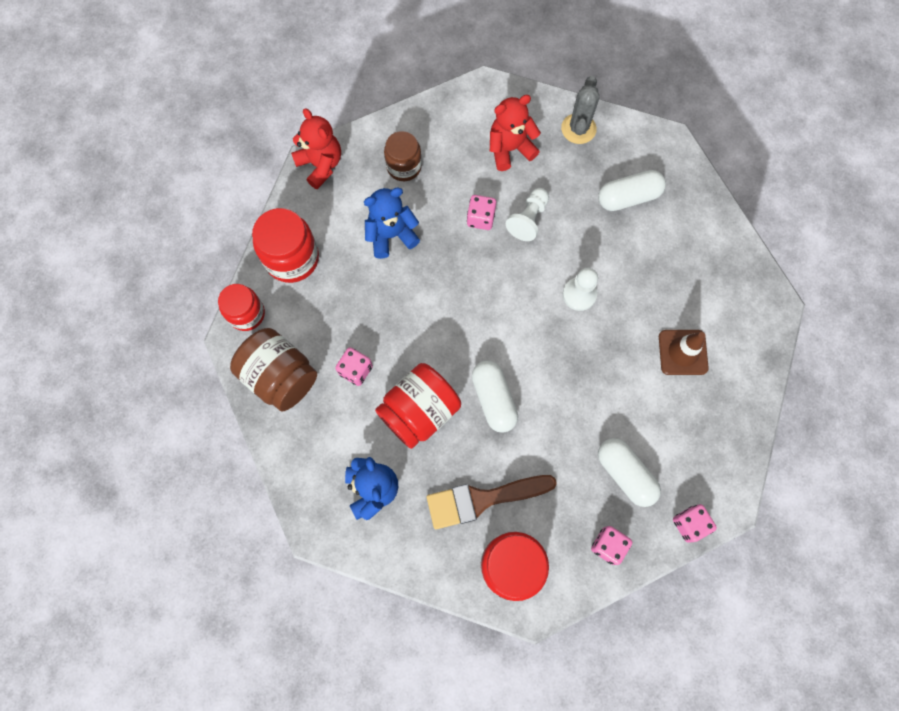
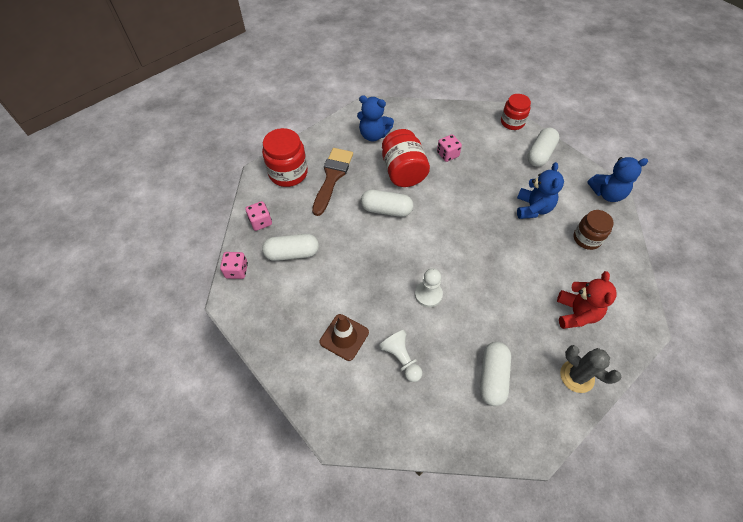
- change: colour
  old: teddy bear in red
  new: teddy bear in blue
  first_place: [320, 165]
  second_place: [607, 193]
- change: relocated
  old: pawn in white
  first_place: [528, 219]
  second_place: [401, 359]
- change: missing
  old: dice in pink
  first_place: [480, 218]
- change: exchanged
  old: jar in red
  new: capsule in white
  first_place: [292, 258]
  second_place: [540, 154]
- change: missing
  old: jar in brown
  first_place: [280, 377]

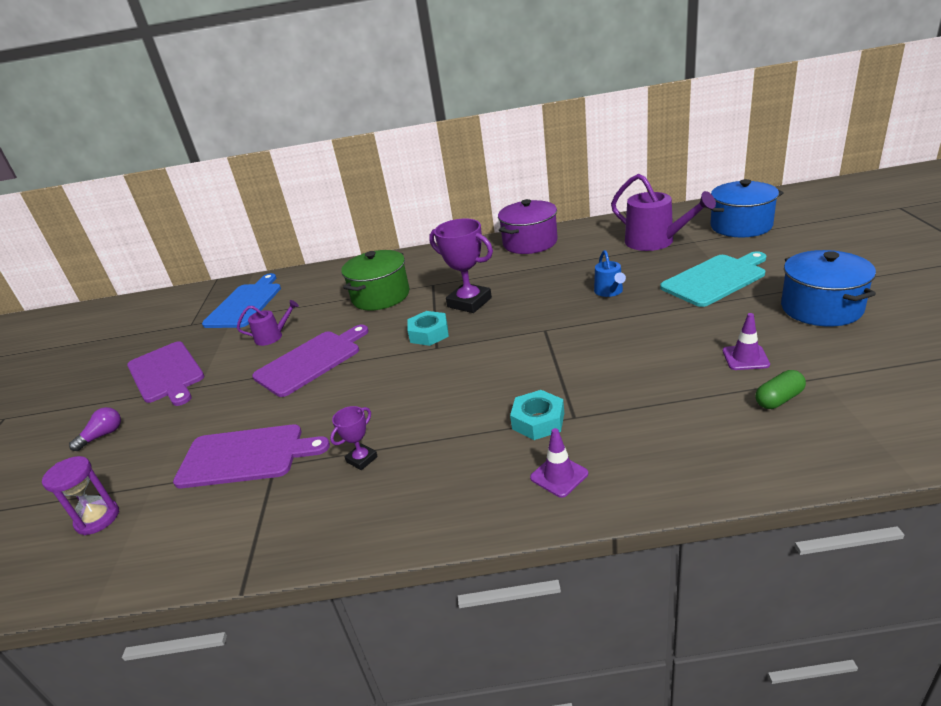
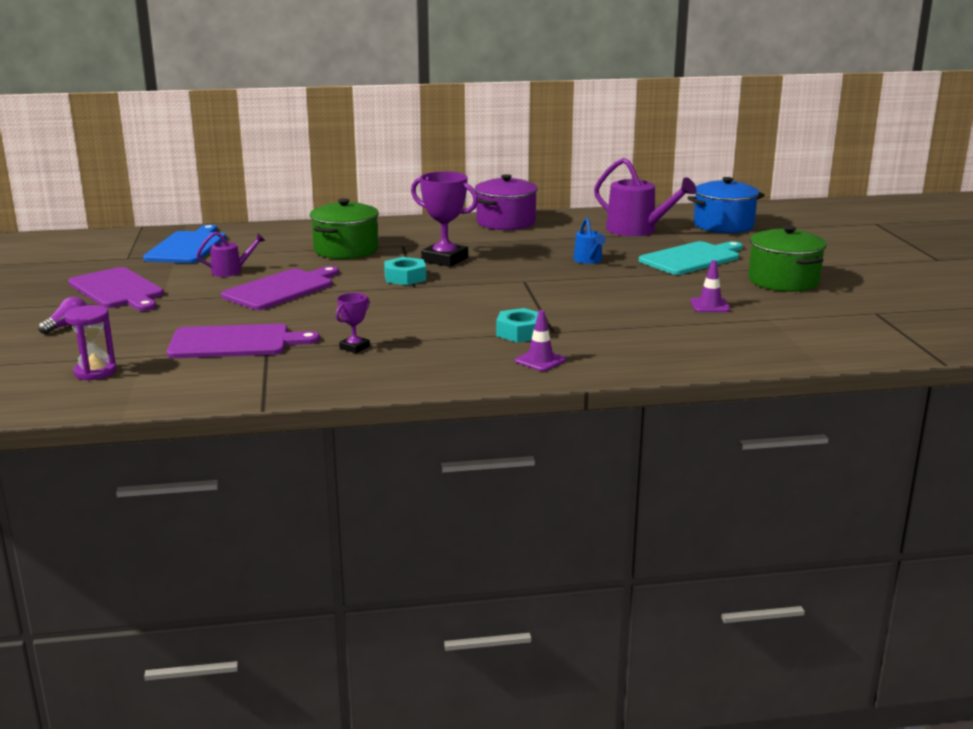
- change: colour
  old: pot in blue
  new: pot in green
  first_place: [821, 308]
  second_place: [783, 281]
- change: missing
  old: capsule in green
  first_place: [778, 399]

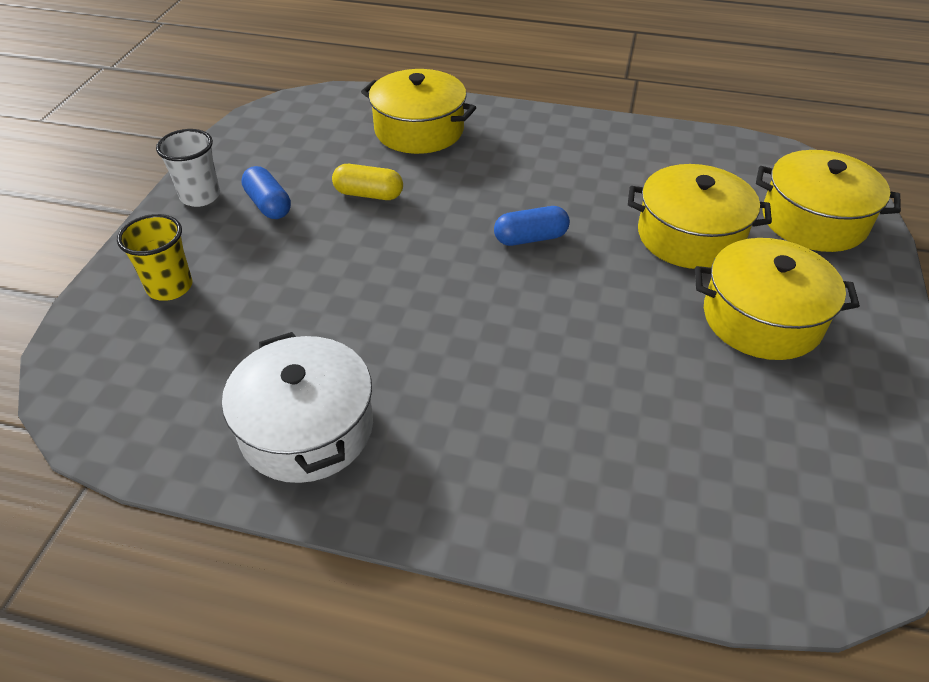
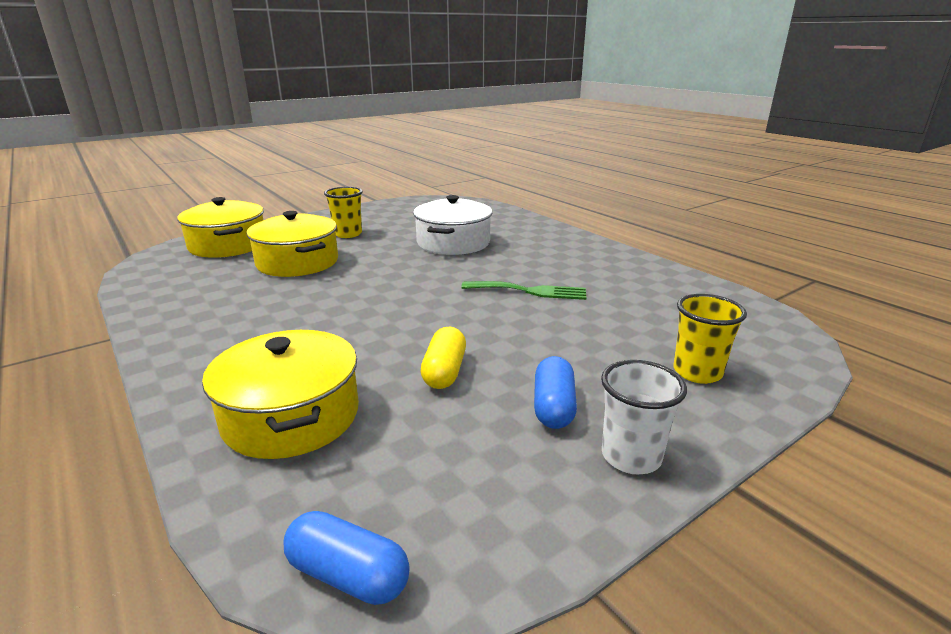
- change: spun
  old: capsule in yellow
  first_place: [368, 194]
  second_place: [444, 371]
  degrees: 45
- change: relocated
  old: capsule in blue
  first_place: [530, 238]
  second_place: [348, 575]
- change: exchanged
  old: pot in yellow
  new: cup in yellow
  first_place: [761, 318]
  second_place: [348, 234]
- change: relocated
  old: pot in white
  first_place: [307, 428]
  second_place: [453, 243]
- change: appeared
  new: fork in green
  second_place: [530, 291]

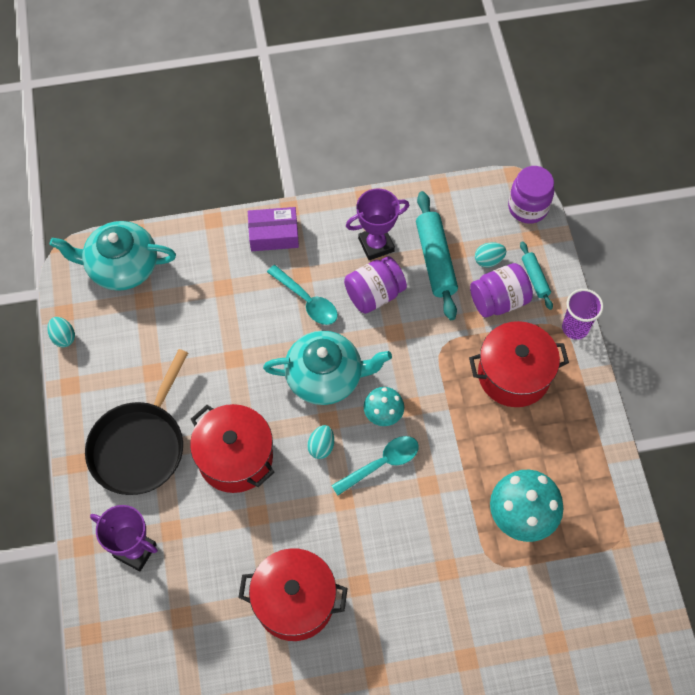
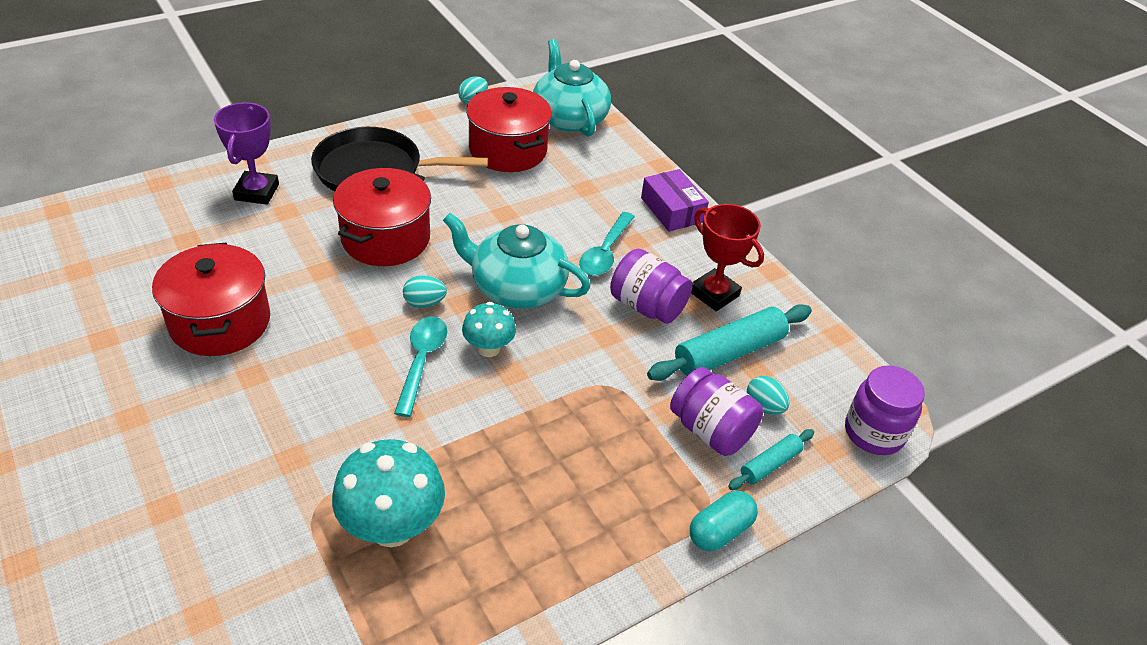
- change: colour
  old: trophy in purple
  new: trophy in red
  first_place: [376, 245]
  second_place: [714, 294]
- change: exchanged
  old: cup in purple
  new: capsule in turquoise
  first_place: [575, 328]
  second_place: [720, 531]
- change: relocated
  old: pot in red
  first_place: [514, 374]
  second_place: [508, 150]
- change: spun
  old: teapot in turquoise
  first_place: [326, 377]
  second_place: [516, 288]
  degrees: 135
- change: spun
  old: spoon in turquoise
  first_place: [381, 463]
  second_place: [421, 361]
  degrees: -120

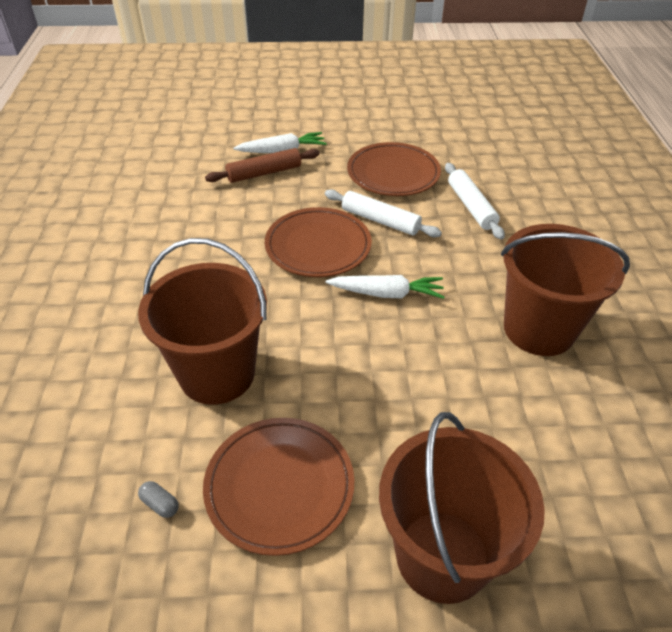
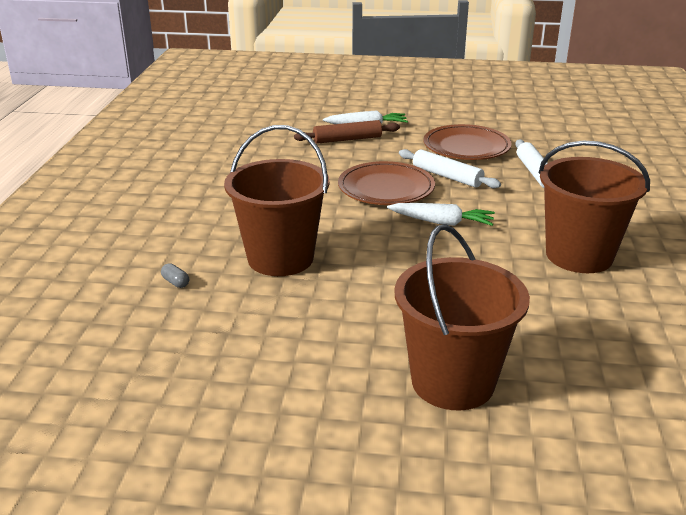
- change: missing
  old: plate in brown
  first_place: [279, 486]
- change: relocated
  old: capsule in grey
  first_place: [160, 504]
  second_place: [176, 282]

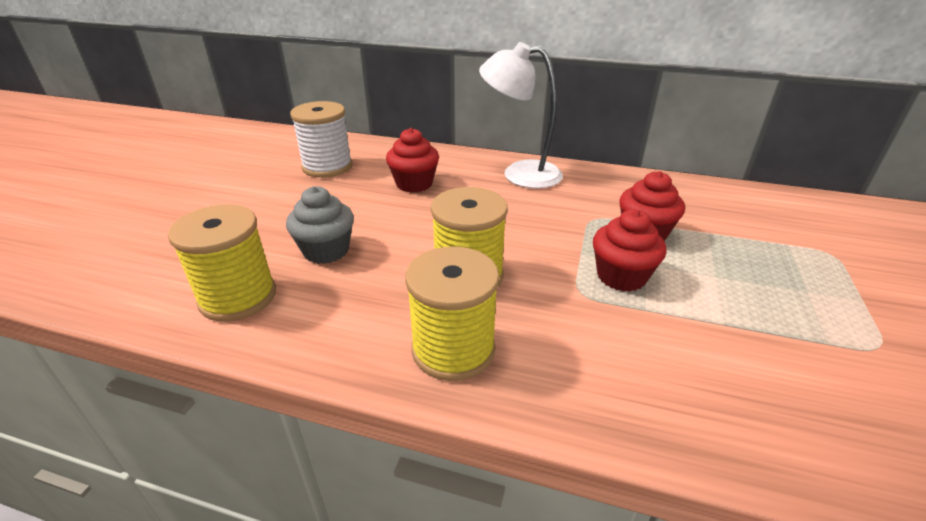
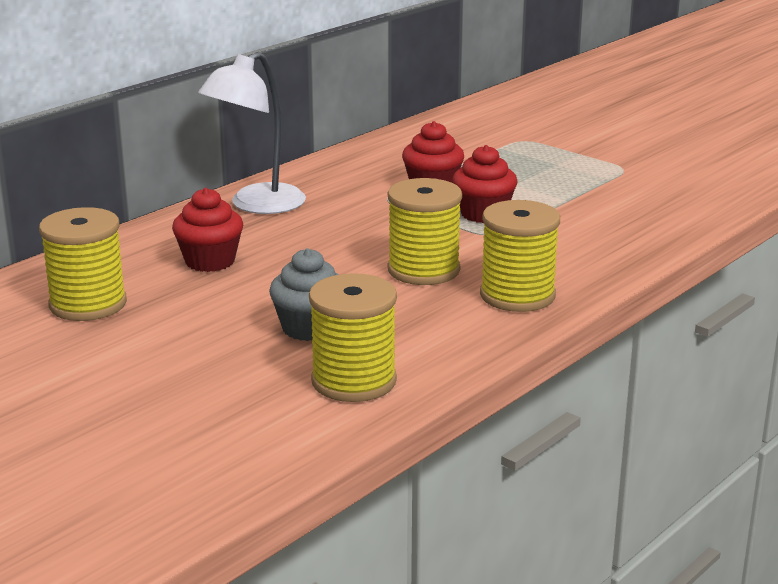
- change: colour
  old: spool in white
  new: spool in yellow
  first_place: [327, 167]
  second_place: [88, 304]

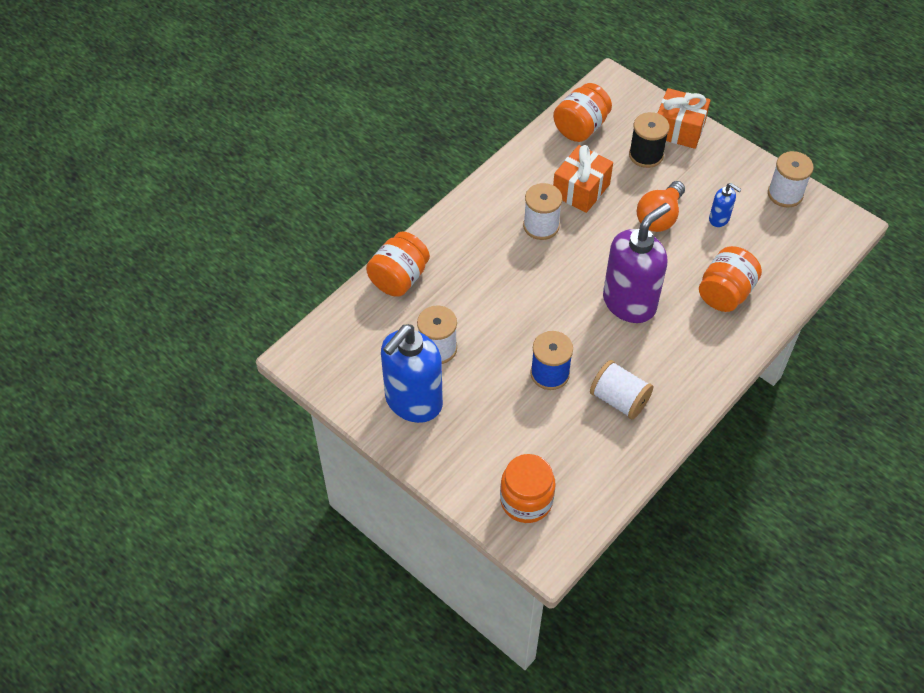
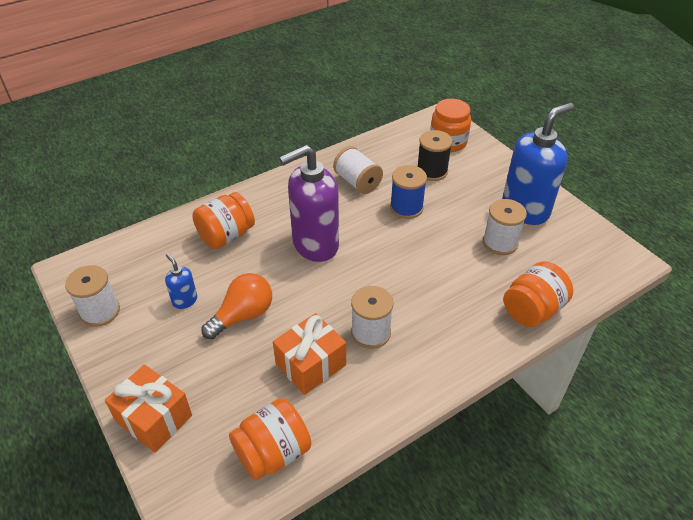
- change: relocated
  old: spool in black
  first_place: [646, 155]
  second_place: [432, 171]

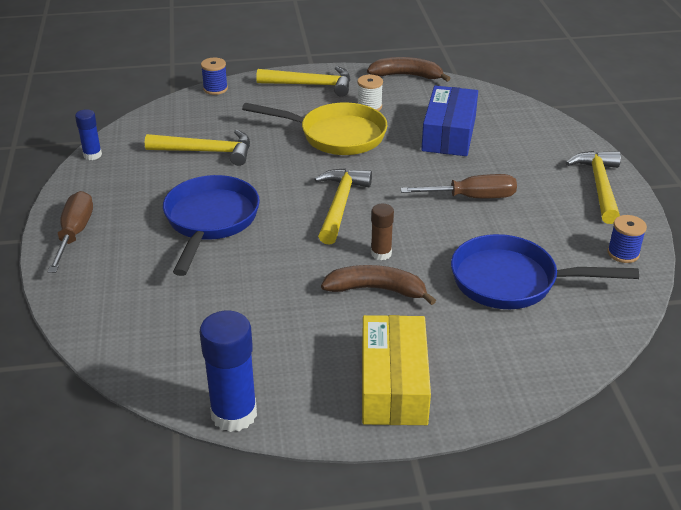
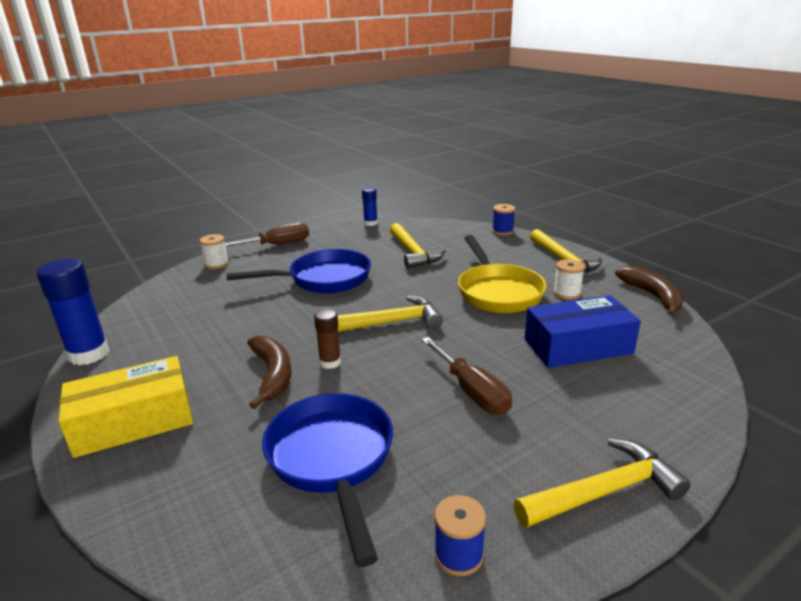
- change: appeared
  new: spool in white
  second_place: [216, 264]

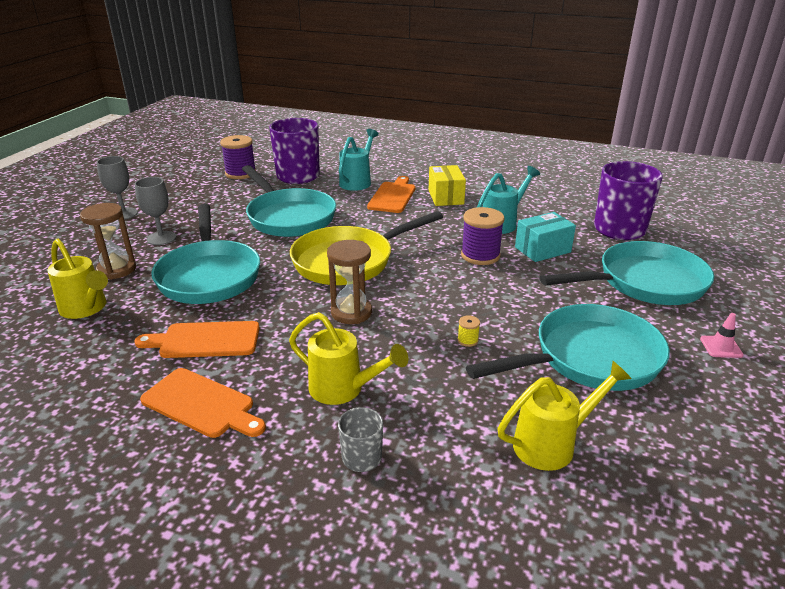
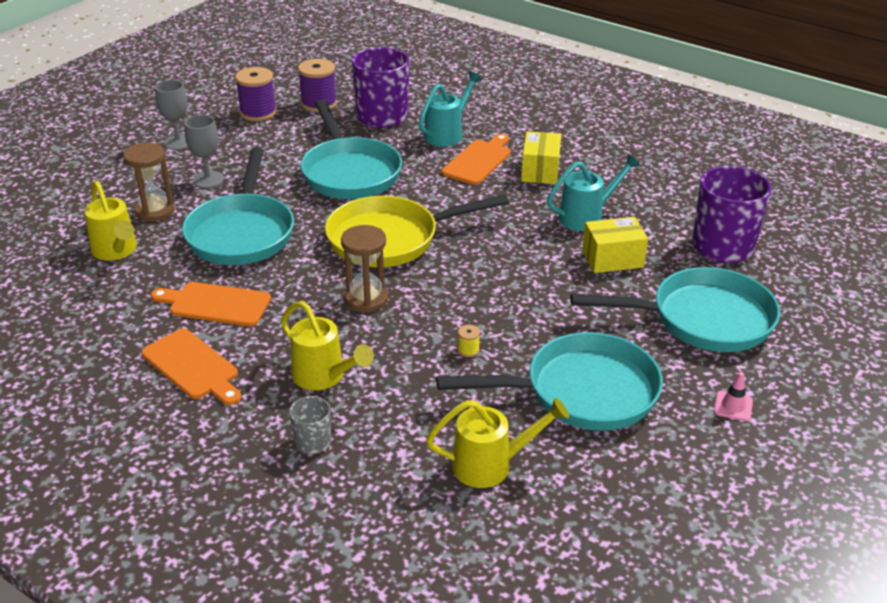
- change: relocated
  old: spool in purple
  first_place: [480, 255]
  second_place: [258, 113]
- change: colour
  old: box in turquoise
  new: box in yellow
  first_place: [542, 250]
  second_place: [612, 259]

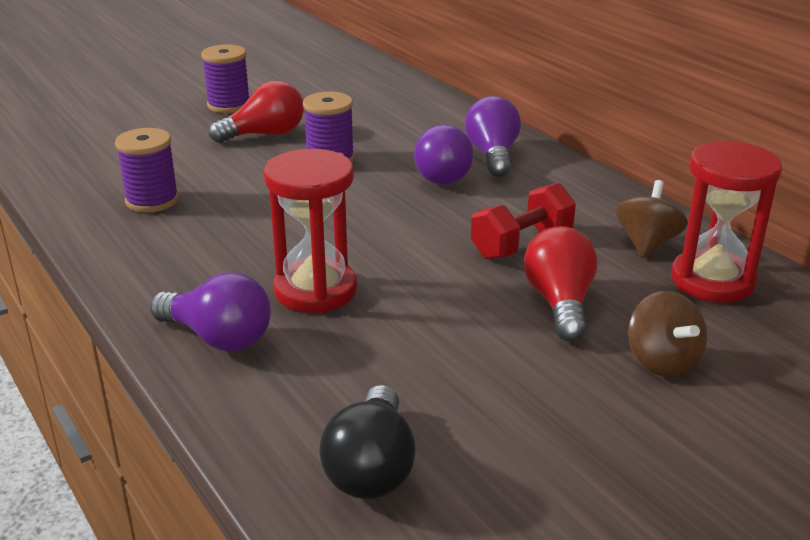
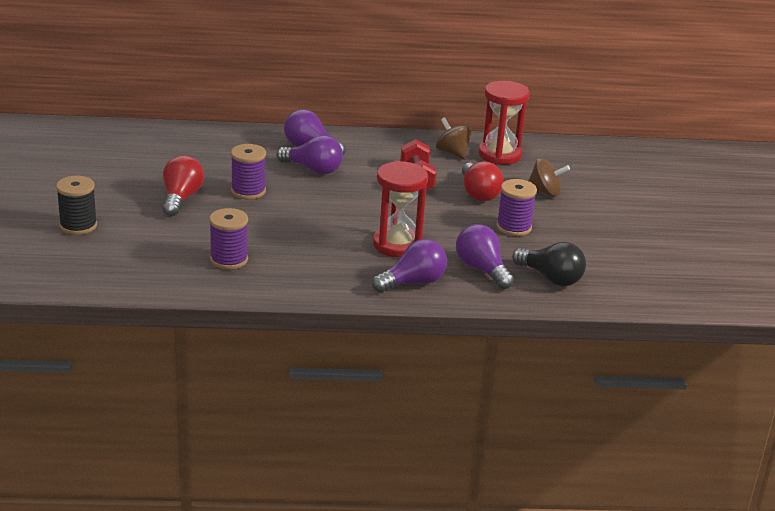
- change: relocated
  old: spool in purple
  first_place: [229, 105]
  second_place: [514, 227]
- change: spun
  old: light bulb in red
  first_place: [560, 303]
  second_place: [478, 193]
  degrees: -135
- change: appeared
  new: spool in black
  second_place: [78, 226]
- change: appeared
  new: light bulb in purple
  second_place: [482, 269]

